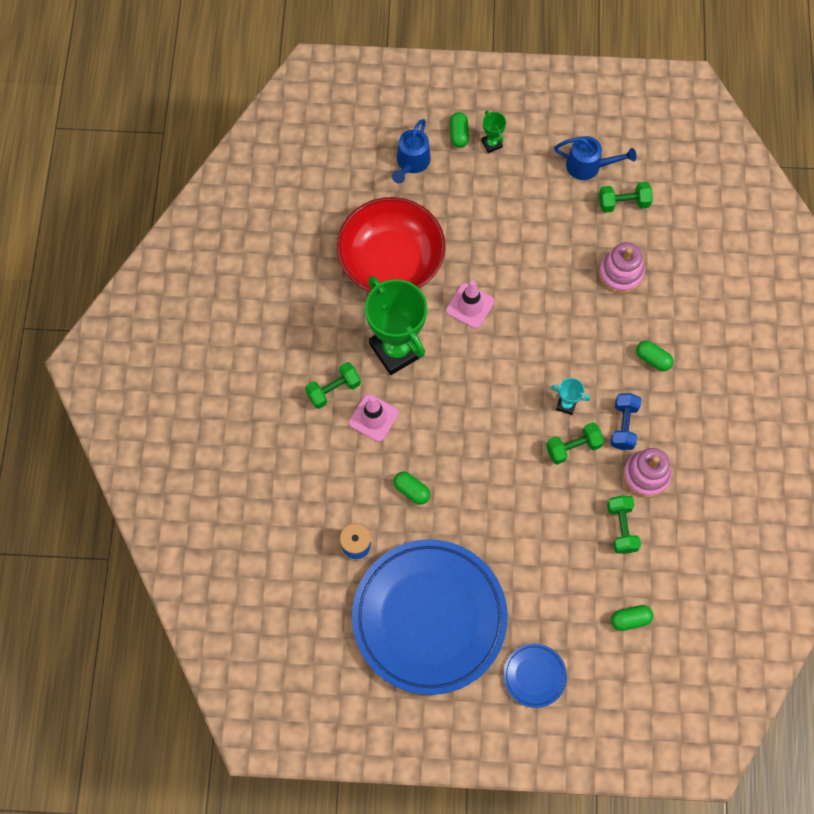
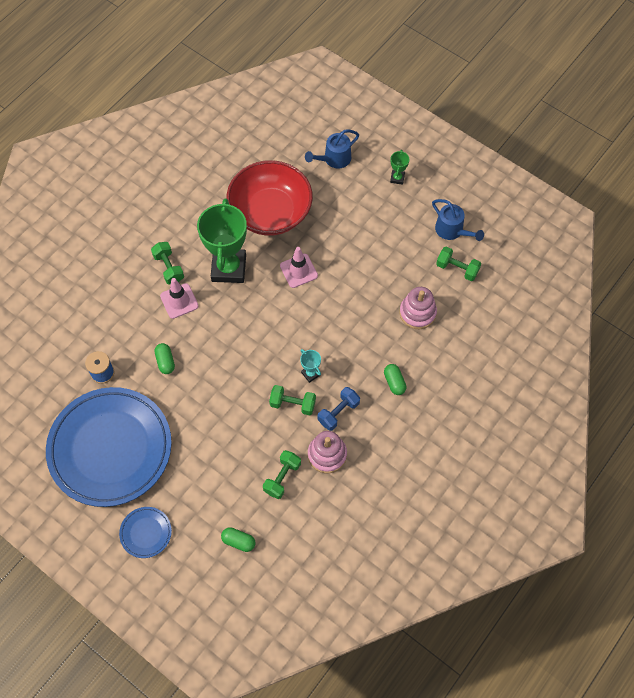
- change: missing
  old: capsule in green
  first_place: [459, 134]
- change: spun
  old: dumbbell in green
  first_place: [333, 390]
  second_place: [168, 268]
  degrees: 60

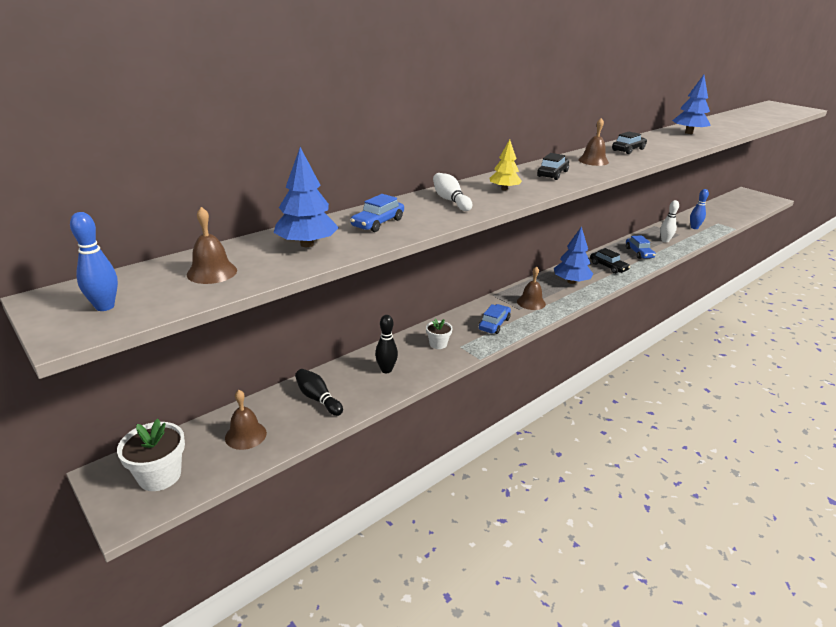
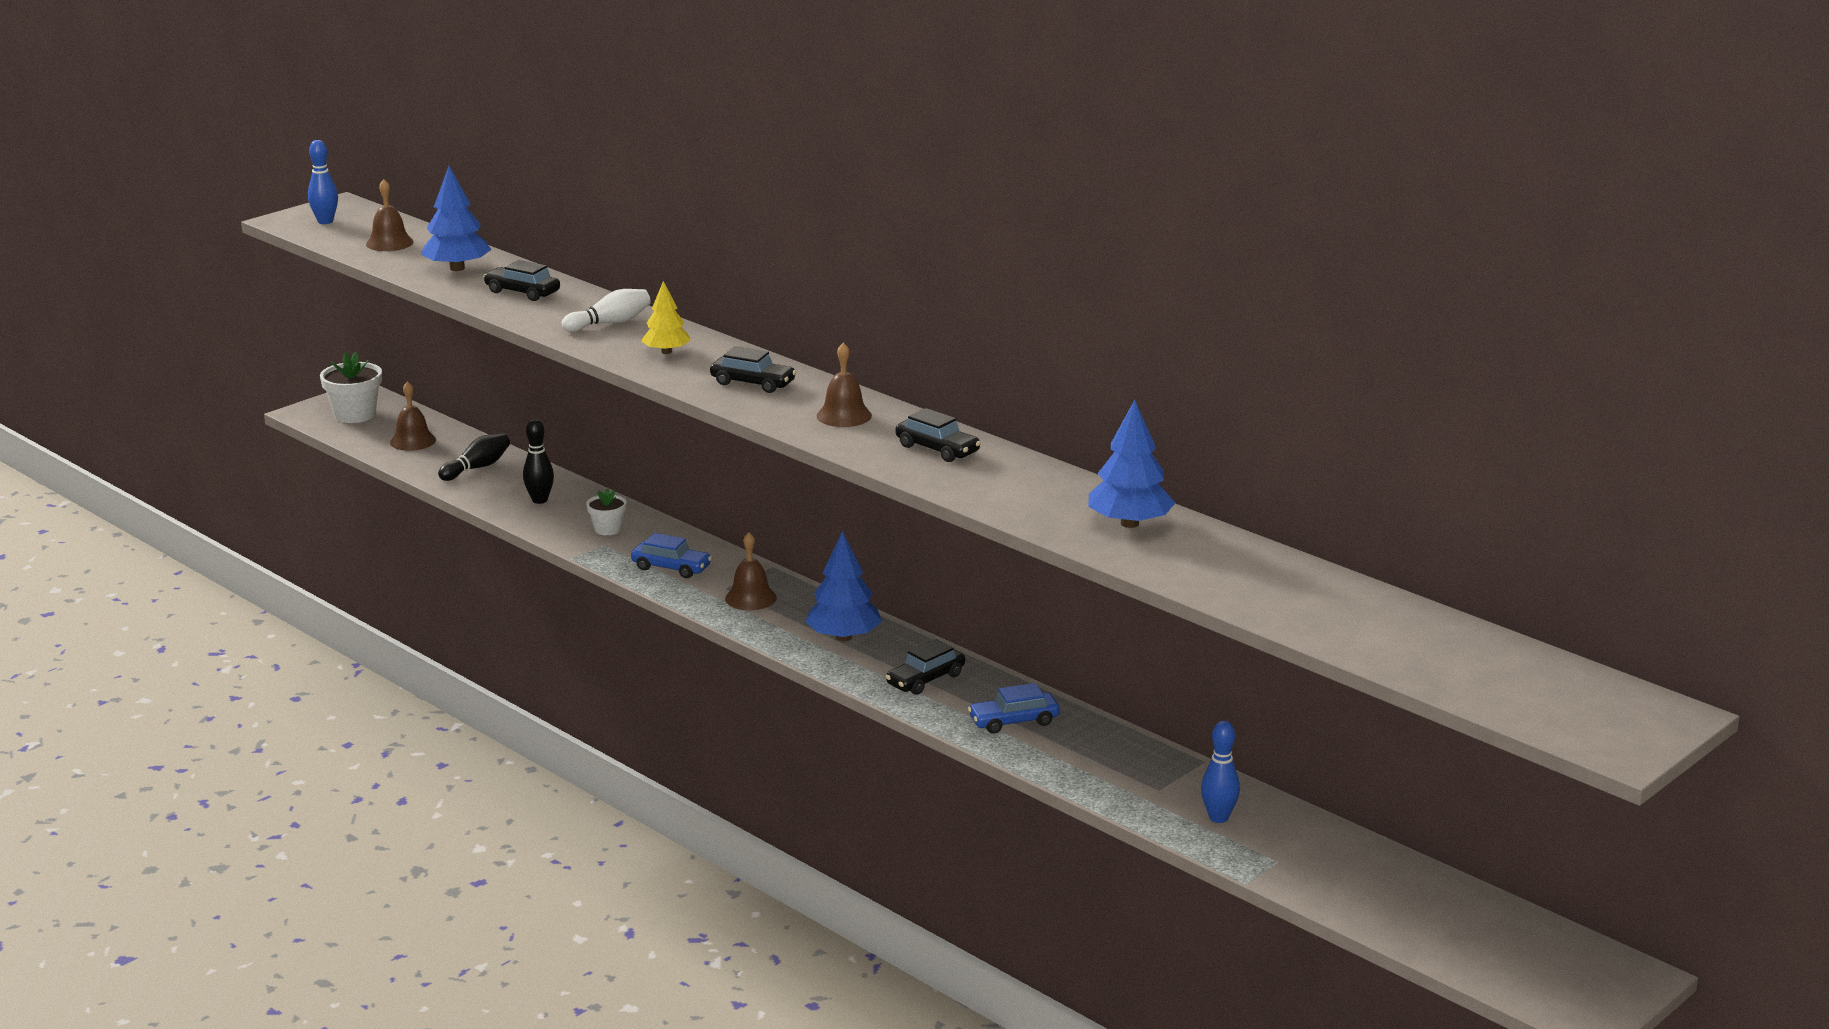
- change: colour
  old: car in blue
  new: car in black
  first_place: [378, 223]
  second_place: [522, 292]
- change: missing
  old: bowling pin in white
  first_place: [665, 240]

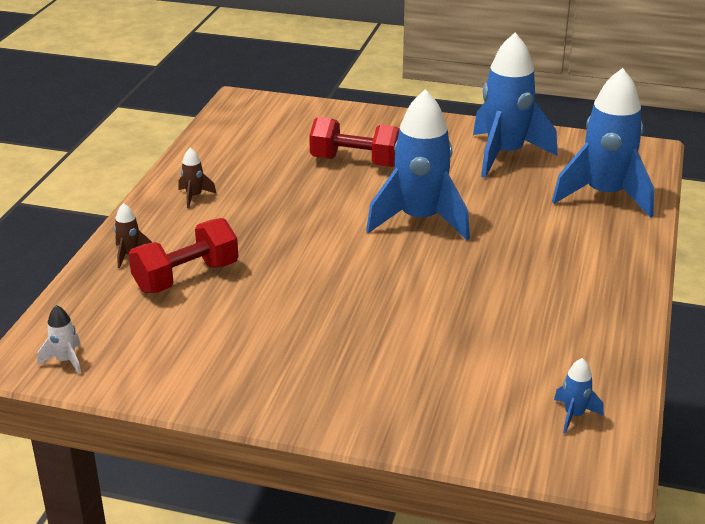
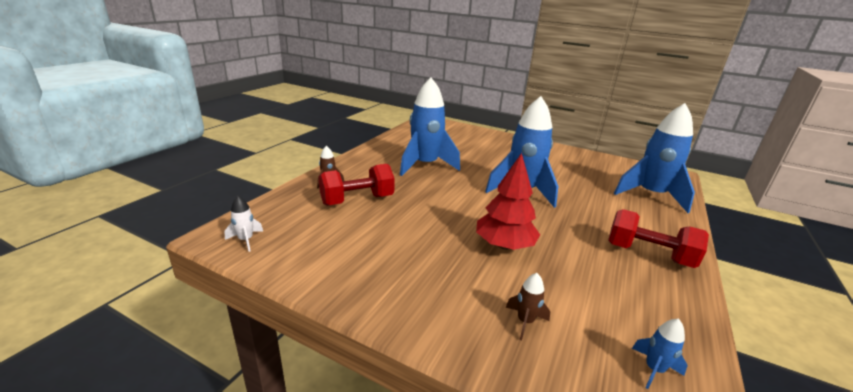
- change: relocated
  old: rocket in blue
  first_place: [505, 155]
  second_place: [425, 165]
- change: relocated
  old: dumbbell in red
  first_place: [355, 162]
  second_place: [648, 254]
- change: relocated
  old: rocket in brown
  first_place: [194, 196]
  second_place: [525, 322]
- change: appeared
  new: tree in red
  second_place: [504, 245]

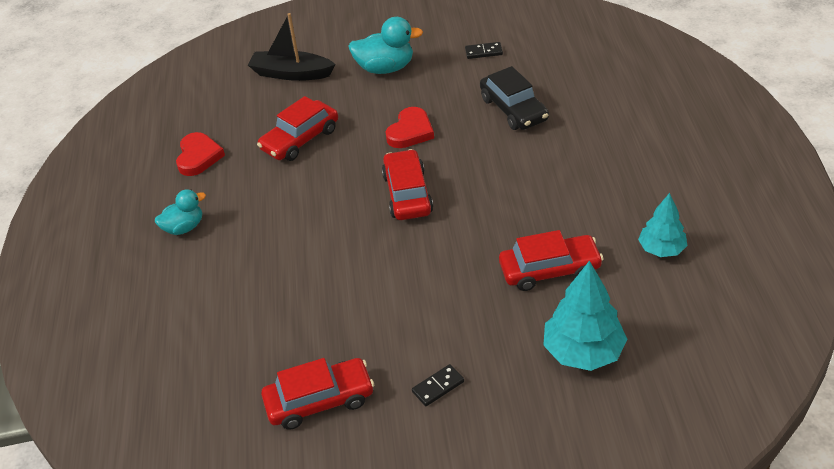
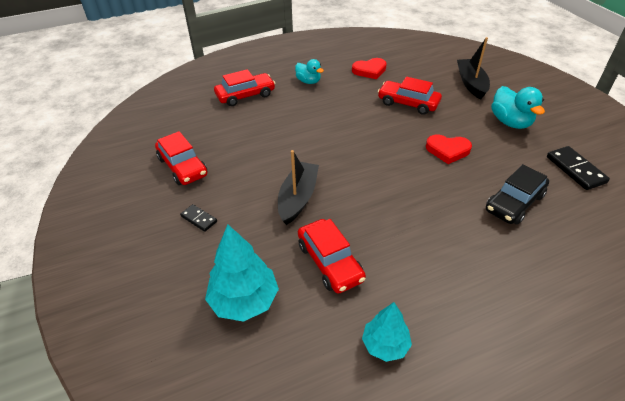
- change: size
  old: domino in black
  first_place: [483, 52]
  second_place: [575, 170]
  factor: 1.7
- change: relocated
  old: car in red
  first_place: [407, 194]
  second_place: [245, 95]
- change: appeared
  new: boat in black
  second_place: [298, 198]

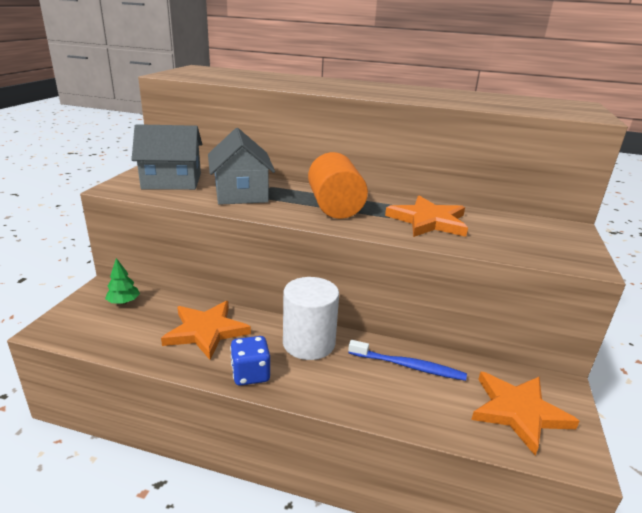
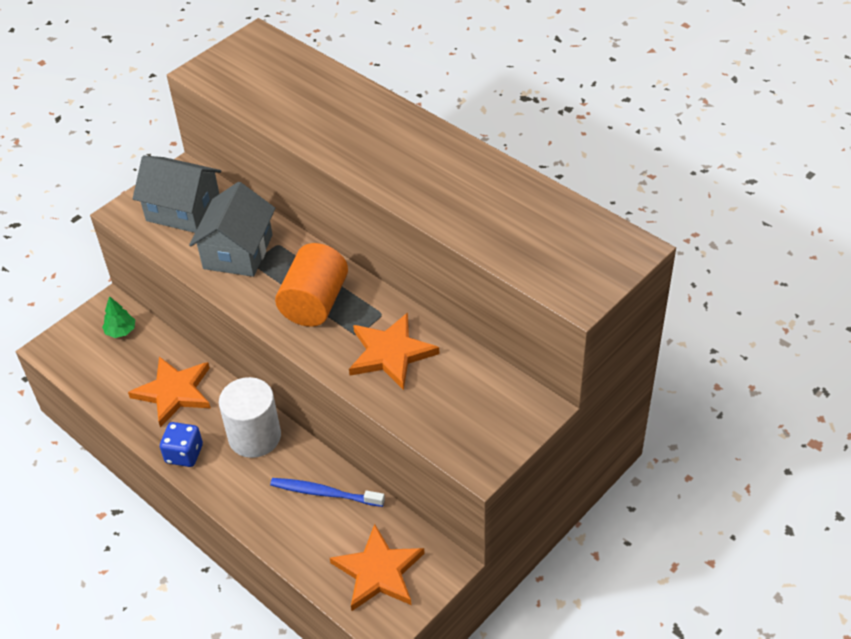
- change: spun
  old: toothbrush in blue
  first_place: [408, 366]
  second_place: [324, 493]
  degrees: 150

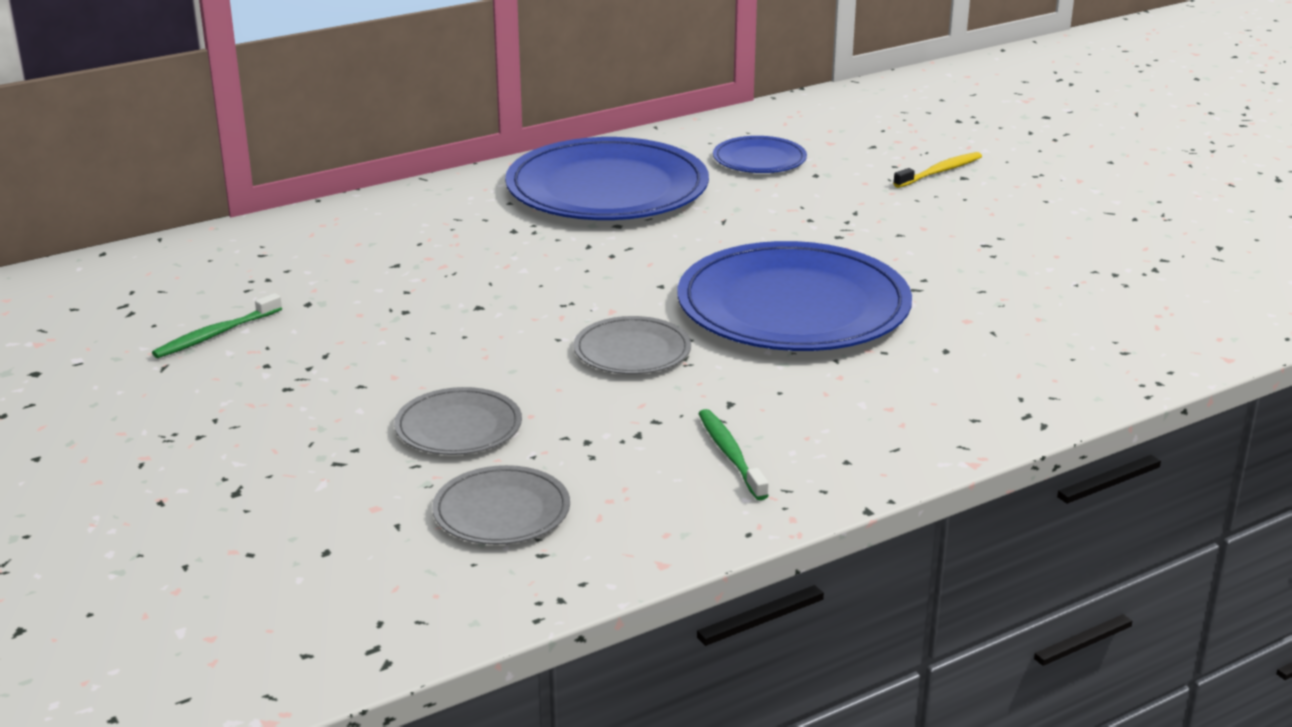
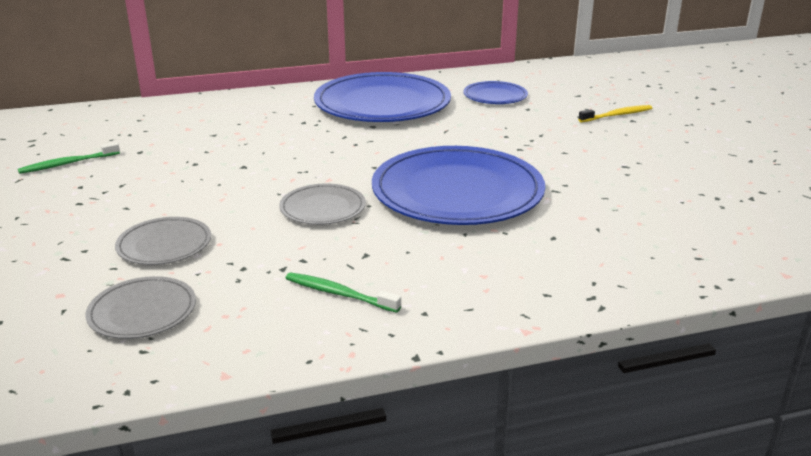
- change: spun
  old: toothbrush in green
  first_place: [730, 454]
  second_place: [339, 294]
  degrees: -60

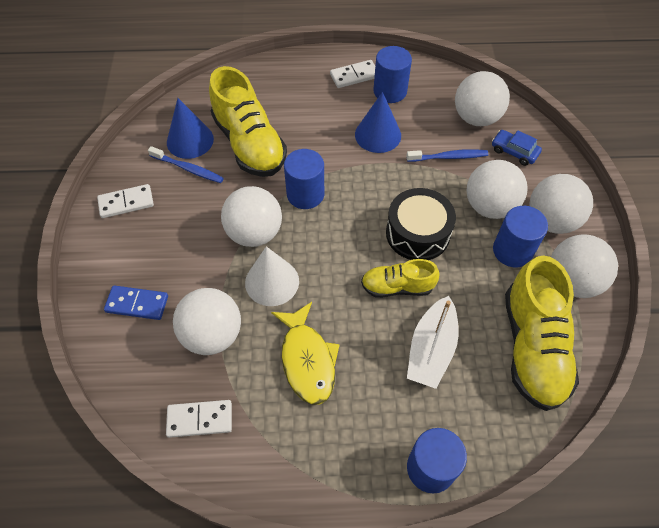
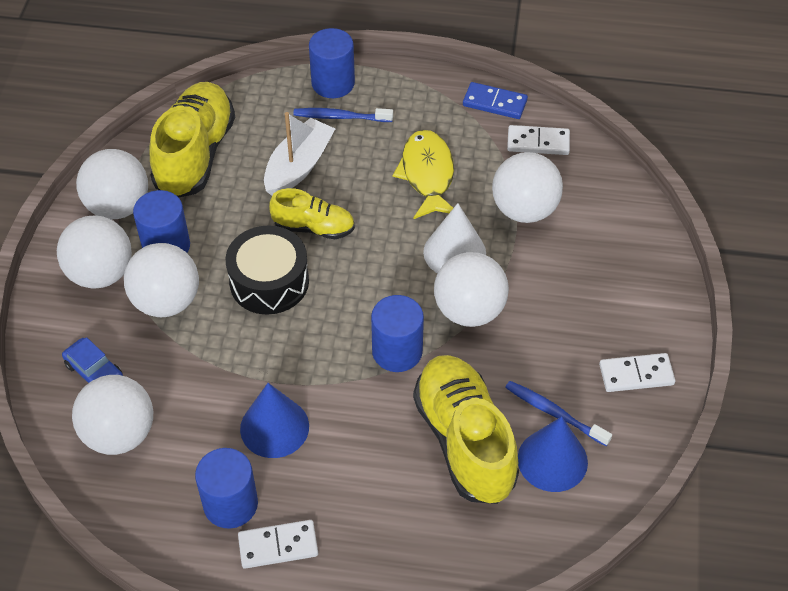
- change: relocated
  old: toothbrush in blue
  first_place: [448, 157]
  second_place: [340, 117]
- change: relocated
  old: domino in blue
  first_place: [137, 304]
  second_place: [495, 103]

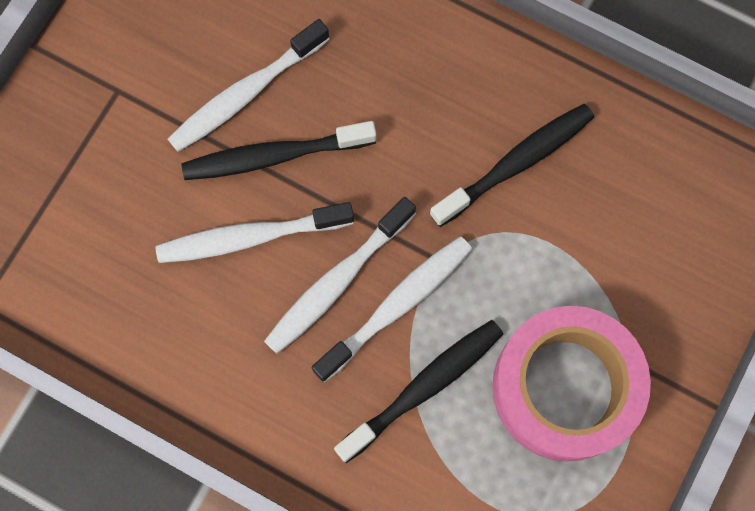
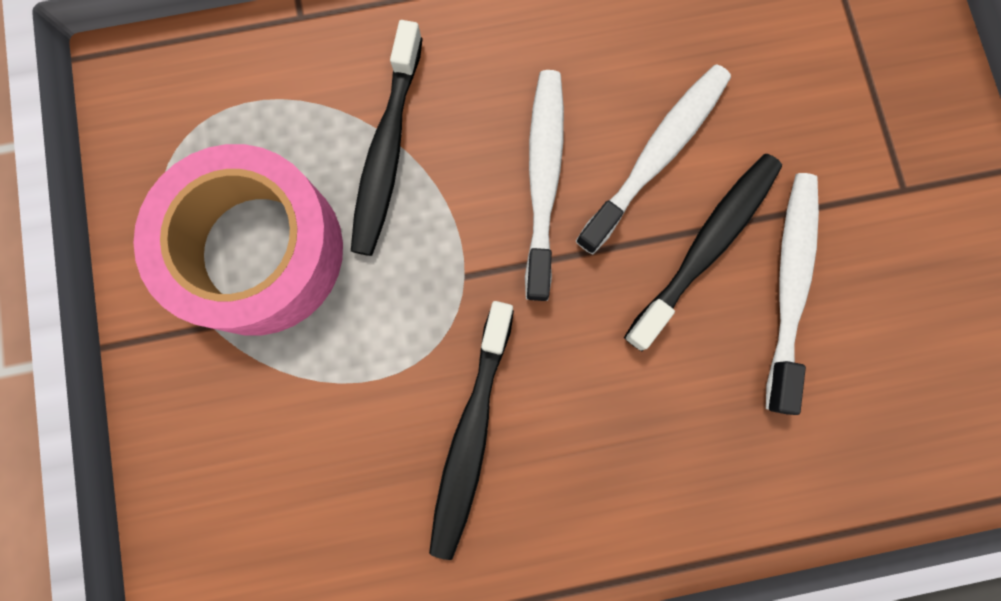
- change: missing
  old: toothbrush in white
  first_place: [397, 305]

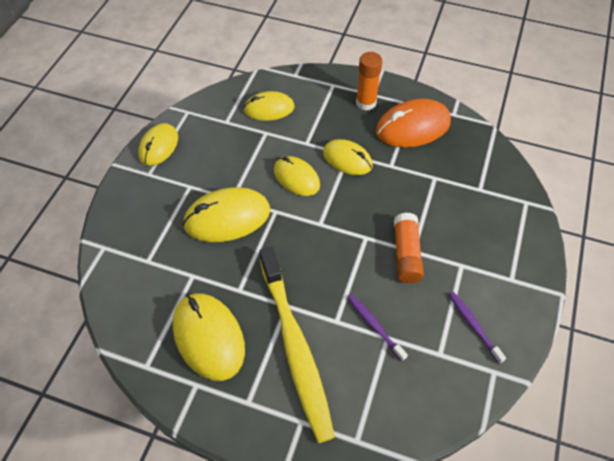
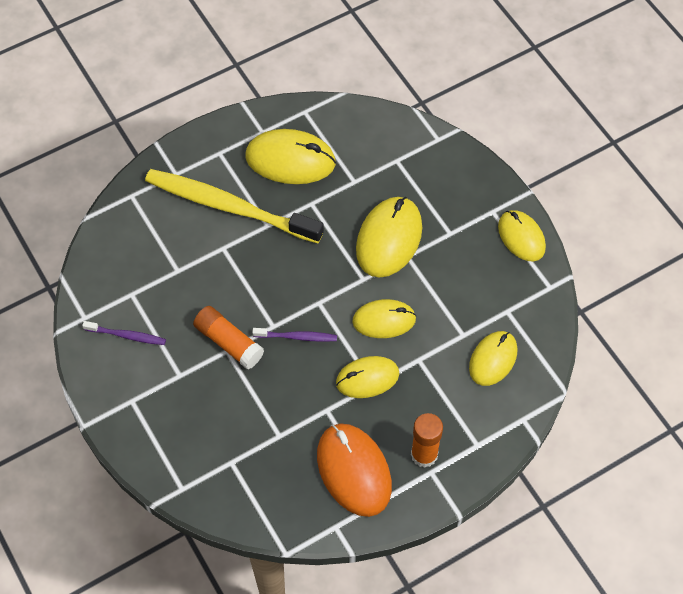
- change: spun
  old: mouse in orange
  first_place: [413, 127]
  second_place: [354, 471]
  degrees: -45
- change: relocated
  old: toothbrush in purple
  first_place: [375, 326]
  second_place: [296, 337]

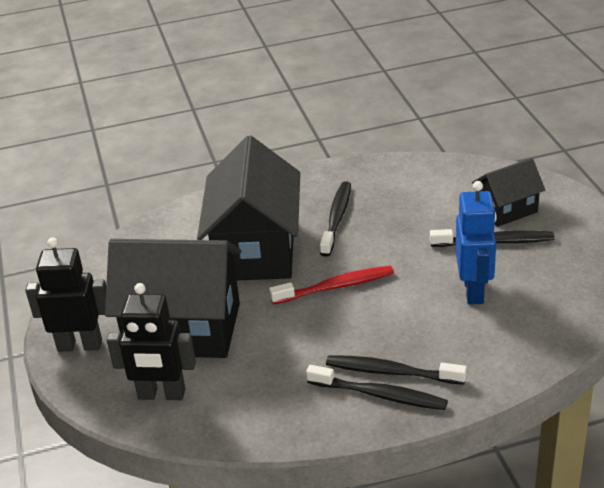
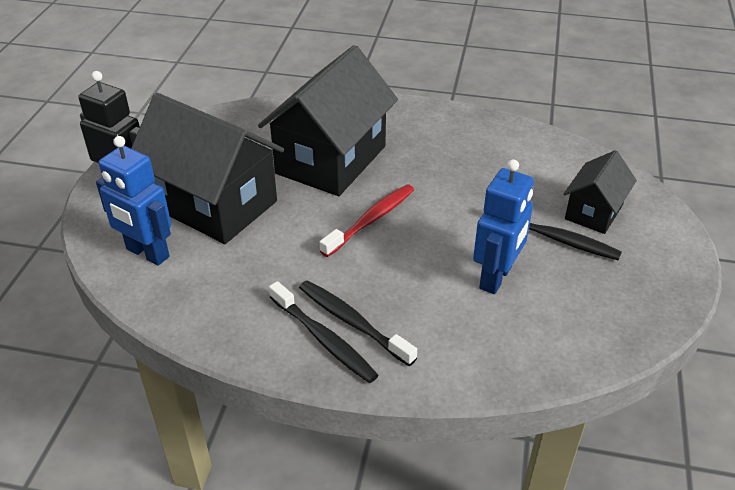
- change: spun
  old: house in black
  first_place: [506, 210]
  second_place: [594, 212]
  degrees: -60
- change: missing
  old: toothbrush in black
  first_place: [336, 218]
- change: spun
  old: toothbrush in red
  first_place: [335, 287]
  second_place: [371, 220]
  degrees: -60
- change: colour
  old: robot in black
  new: robot in blue
  first_place: [161, 395]
  second_place: [147, 253]

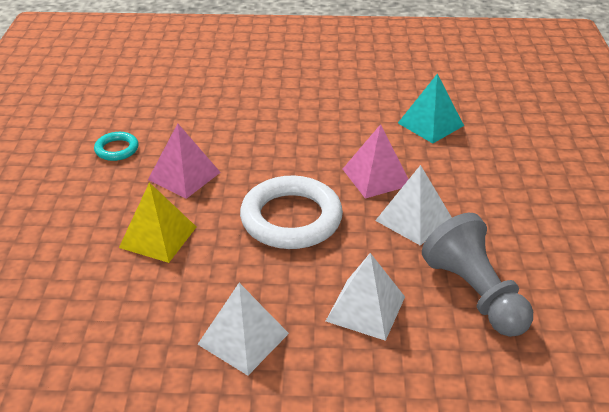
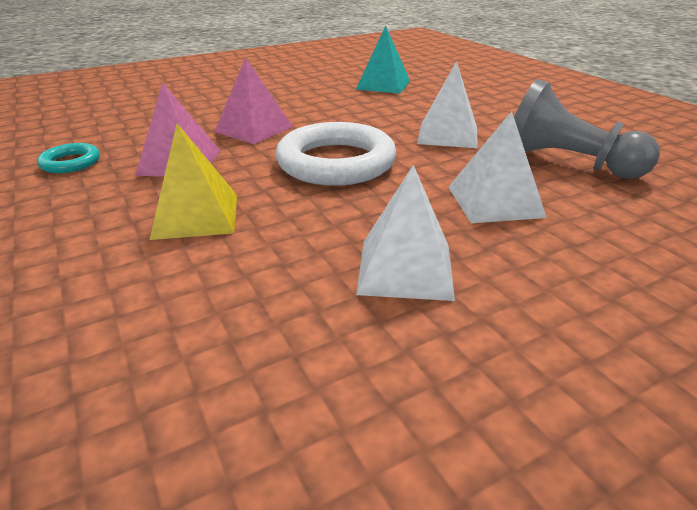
- change: relocated
  old: pyramid in pink
  first_place: [376, 177]
  second_place: [254, 129]

